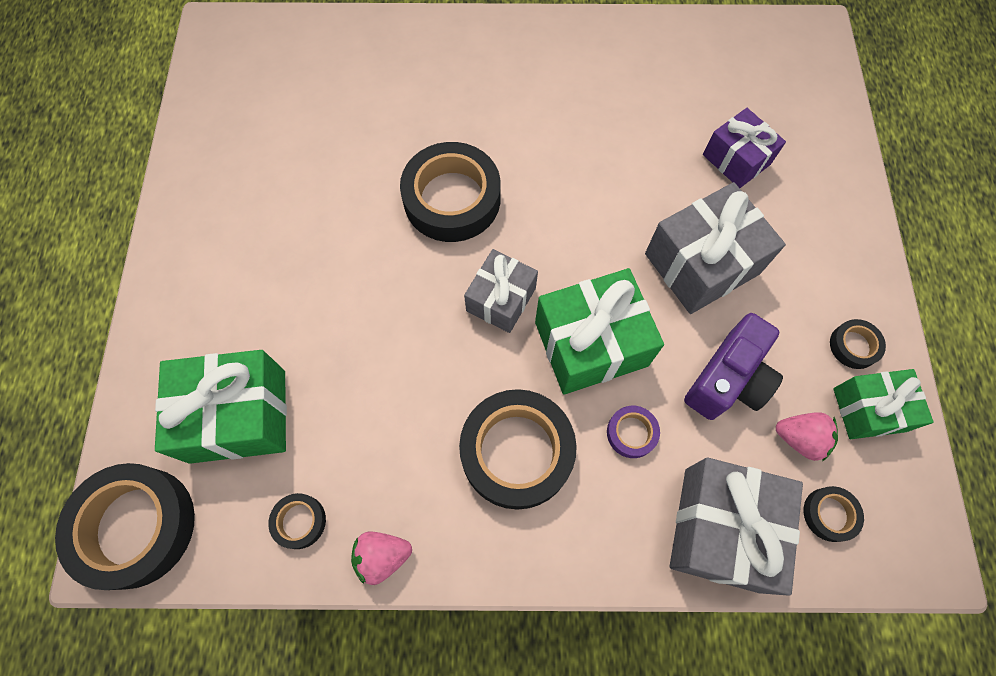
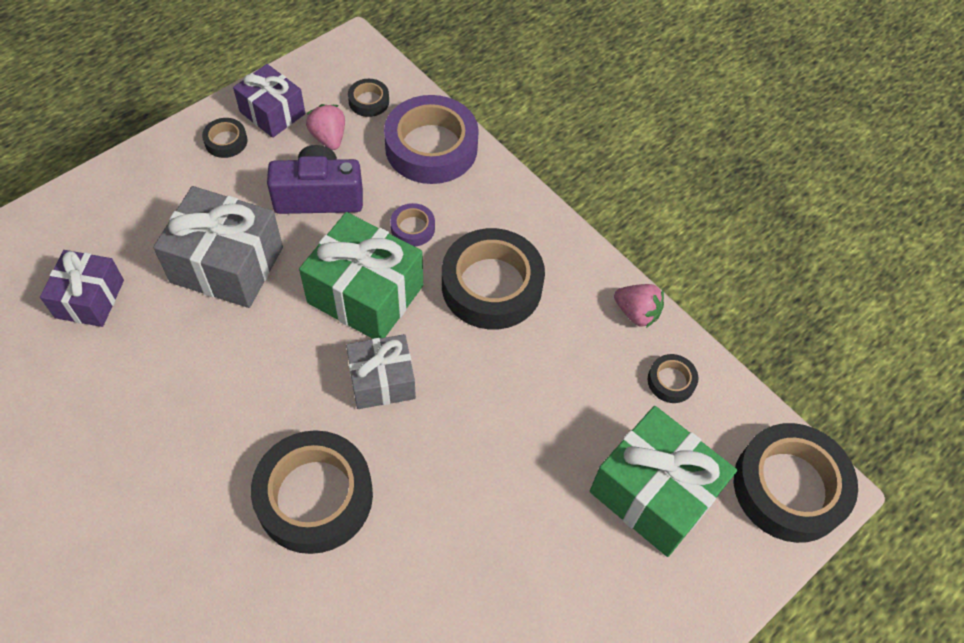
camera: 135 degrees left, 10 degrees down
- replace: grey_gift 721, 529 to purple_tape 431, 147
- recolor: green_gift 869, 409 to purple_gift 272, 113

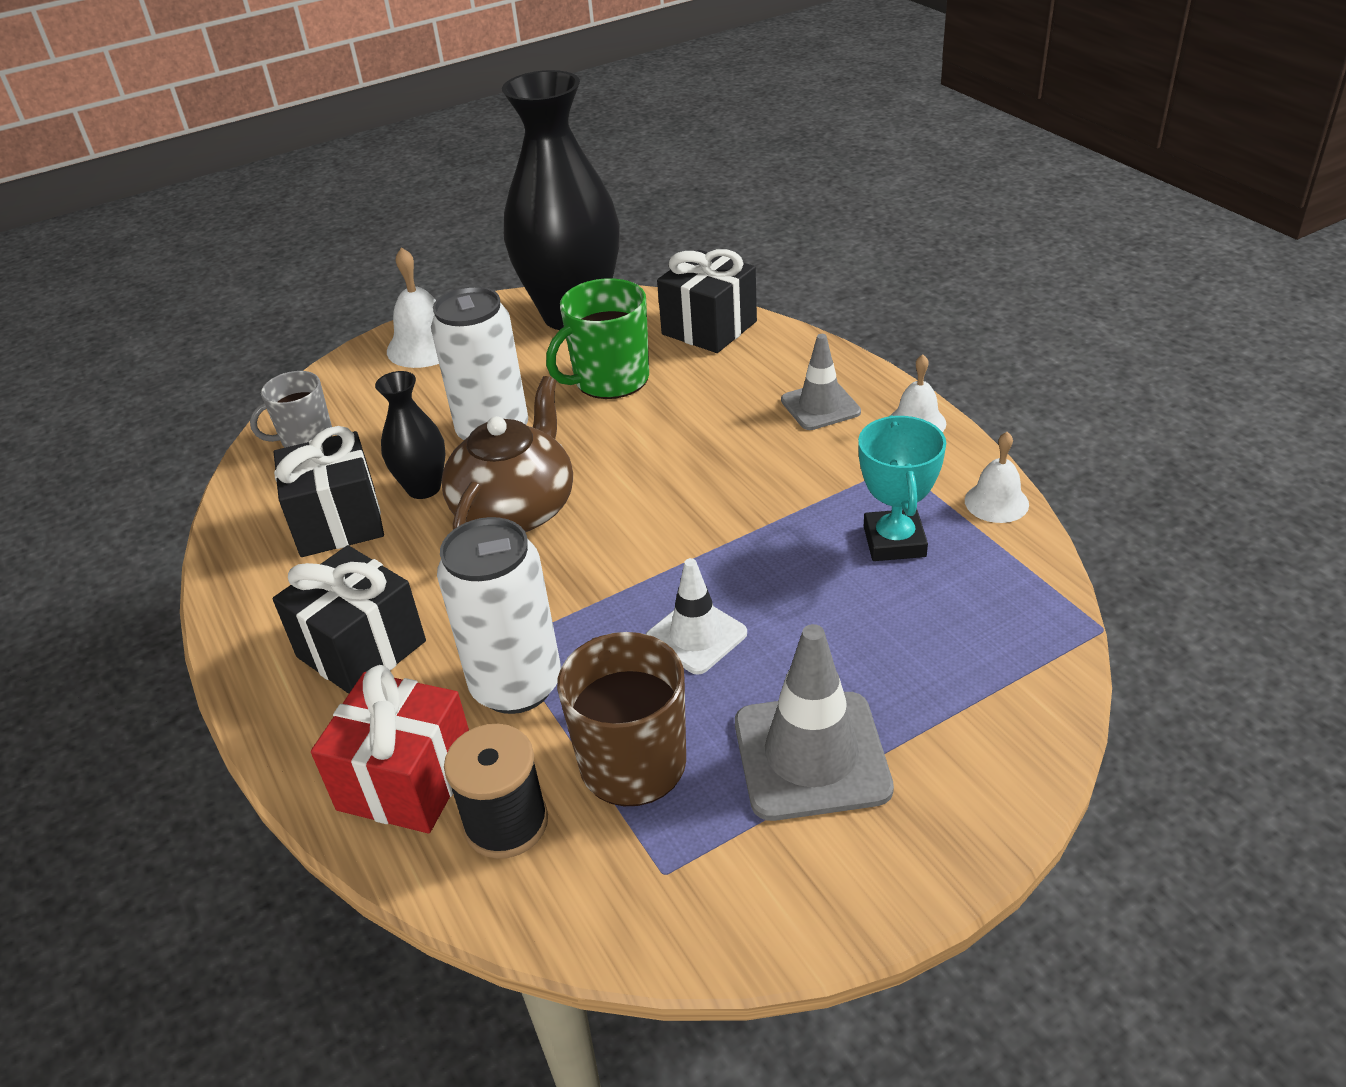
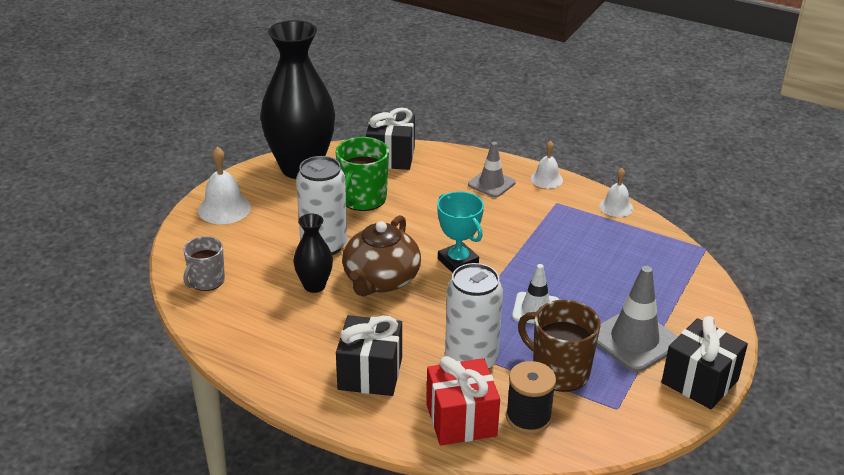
camera: 35 degrees left, 5 degrees down
- move: black_gift 338, 522 to 699, 381
- rotate: brown_teapot 516, 509 = 380, 280 150 degrees counterclockwise
- move: turquoise_trophy 894, 541 to 458, 262

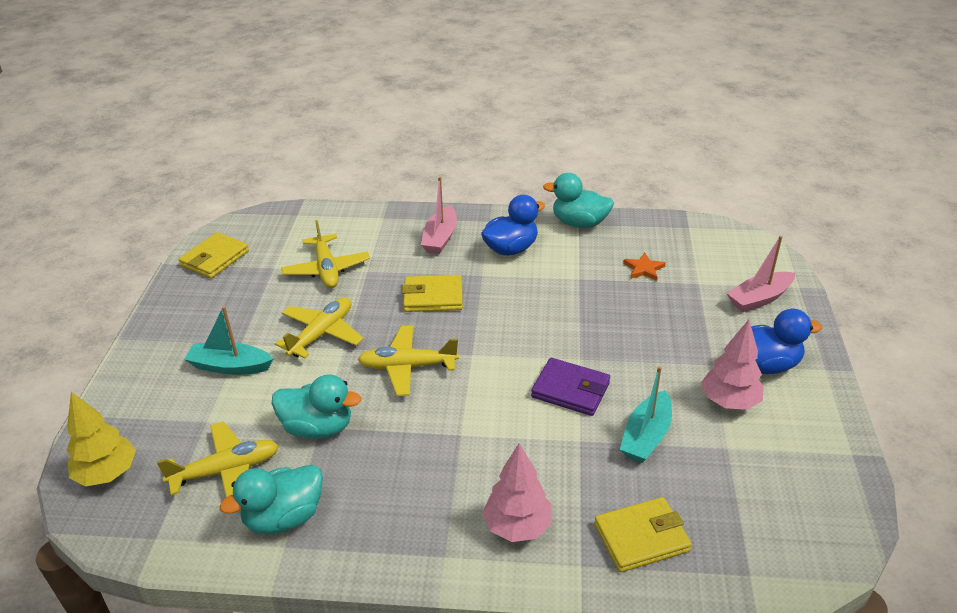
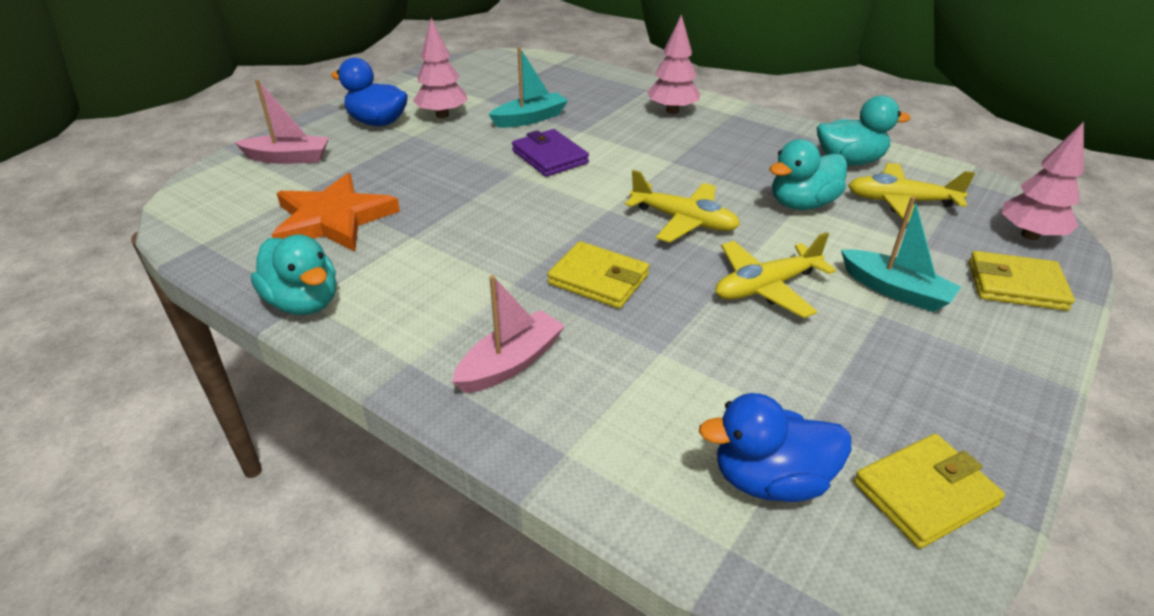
camera: 150 degrees left, 0 degrees up
- recolor: yellow_tree 107, 474 to pink_tree 1030, 235
- rotate: turquoise_duck 318, 428 = 802, 204 75 degrees counterclockwise
- delete: yellow_plane 326, 269
- move: blue_duck 511, 249 to 770, 480
- move: yellow_wallet 641, 537 to 1016, 285
- resize: orange_star 644, 269 = 333, 219 x2.28

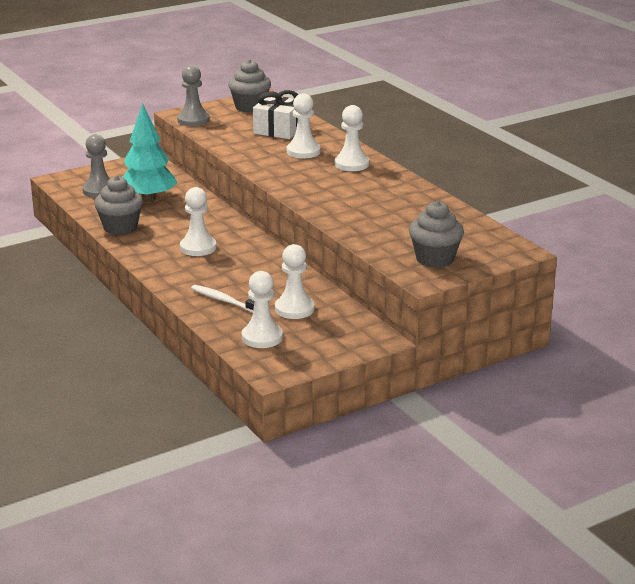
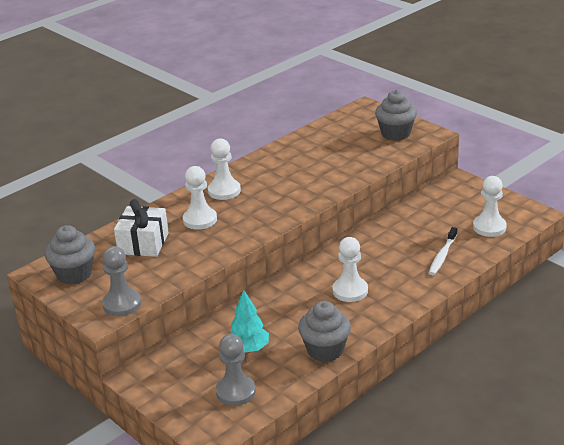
camera: 100 degrees left, 5 degrees up
- resize: turquoise_tree 148, 199 = 249, 349 x0.65
- delete: white_pawn 294, 309

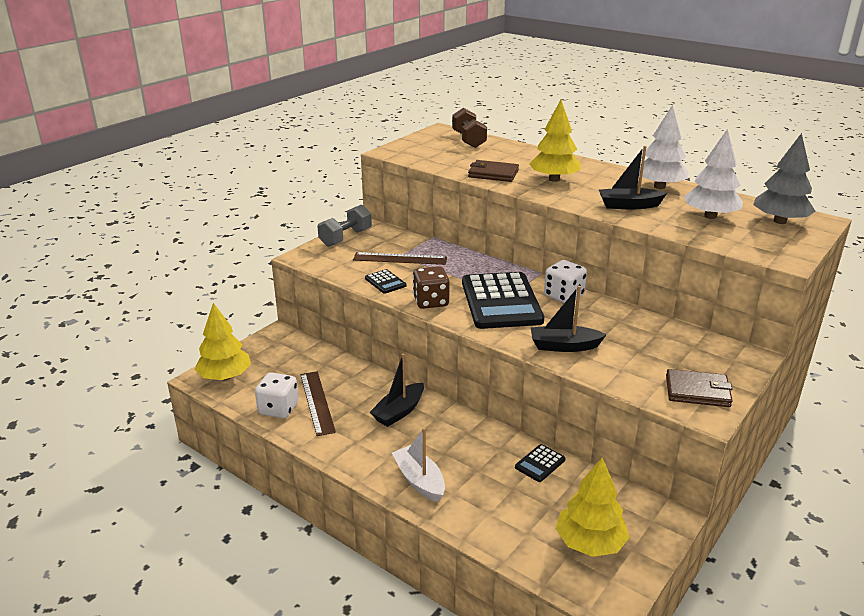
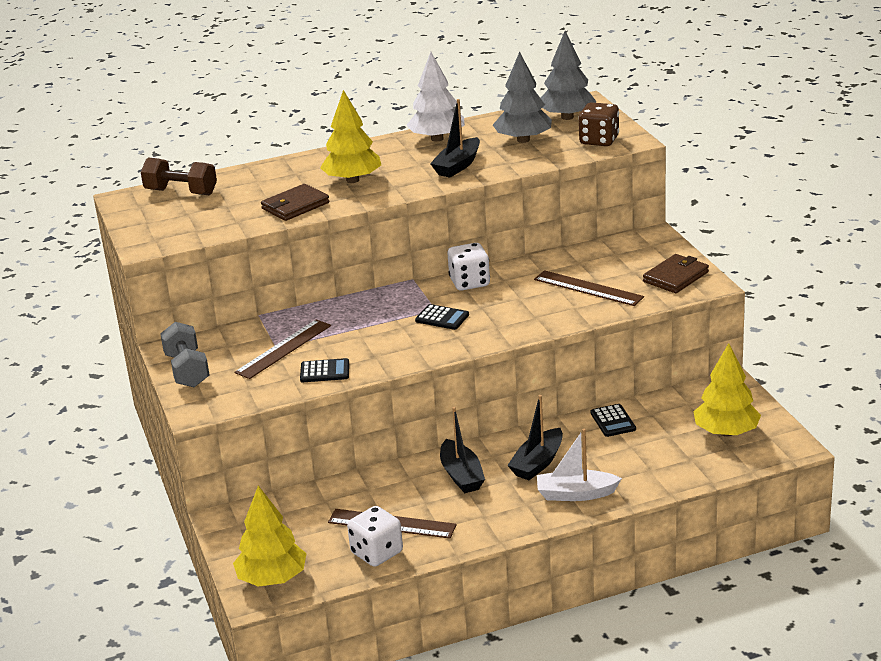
camera: 55 degrees left, 0 degrees up
- move: brown_dice 431, 302 to 599, 140
- resize: black_calculator 501, 302 = 442, 318 x0.42
- move: black_boat 564, 346 to 538, 463
- recolor: white_tree 710, 216 to grey_tree 523, 140
- insert: brown_ruler 588, 288

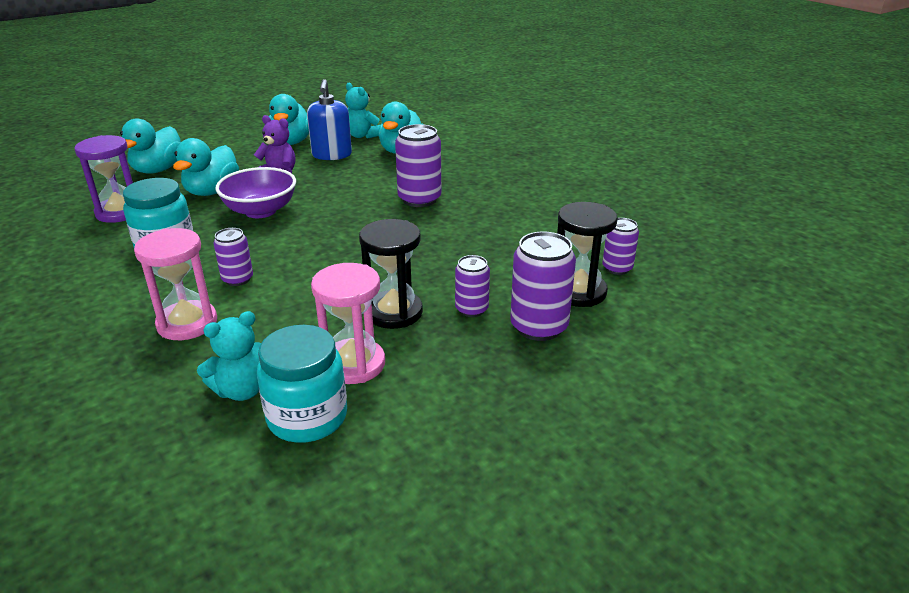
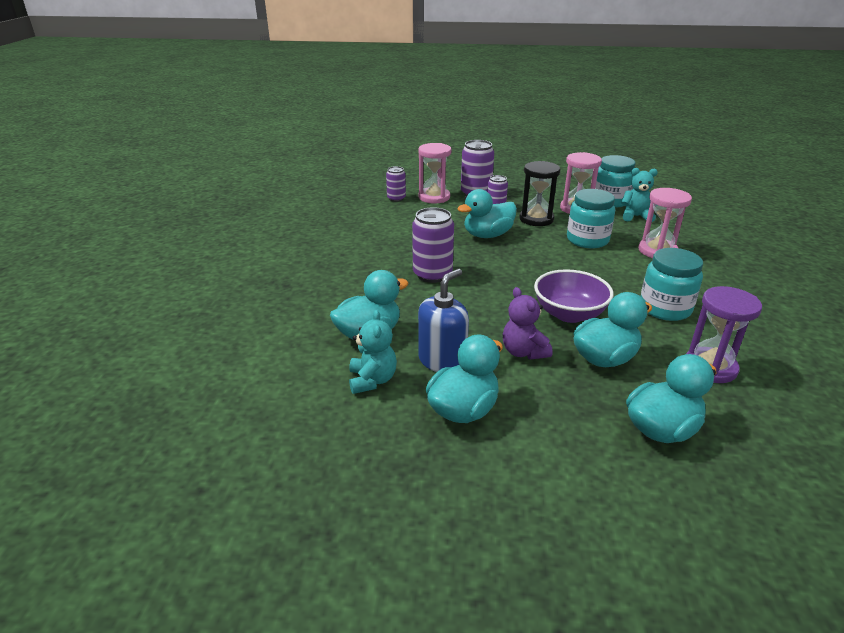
camera: 140 degrees left, 0 degrees up
- delete: purple_can 237, 279
- recolor: black_hourglass 579, 292 to pink_hourglass 434, 197
- insert: turquoise_duck 487, 235
- insert: turquoise_jar 587, 240

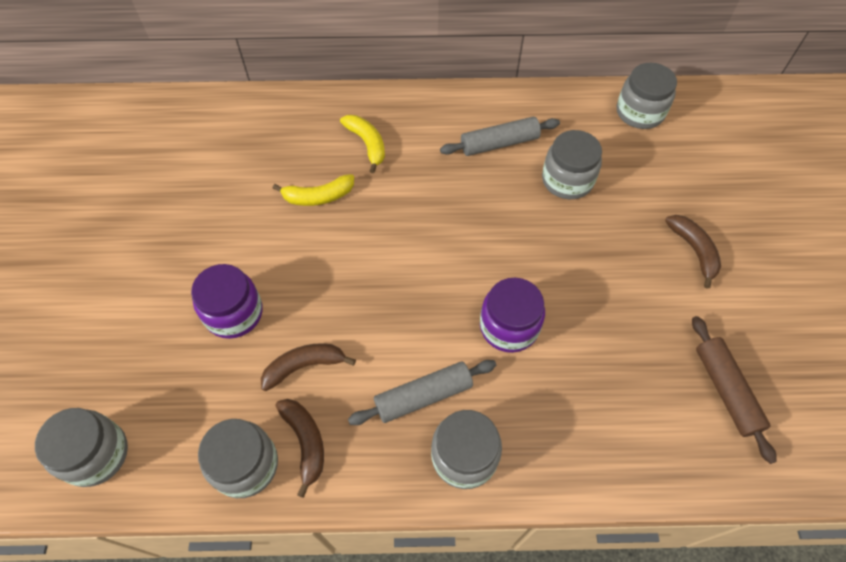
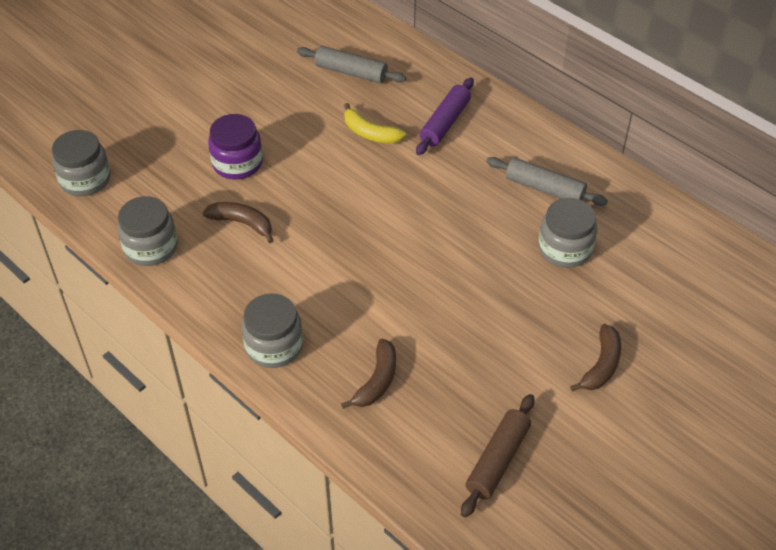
camera: 45 degrees right, 10 degrees down
- move: brown_banana 305, 442 to 377, 381
- replace: yellow_banana 367, 144 to purple_rolling_pin 445, 123
- move: grey_rolling_pin 423, 396 to 351, 72
- delete: purple_jar 509, 326
- delete: grey_jar 640, 112

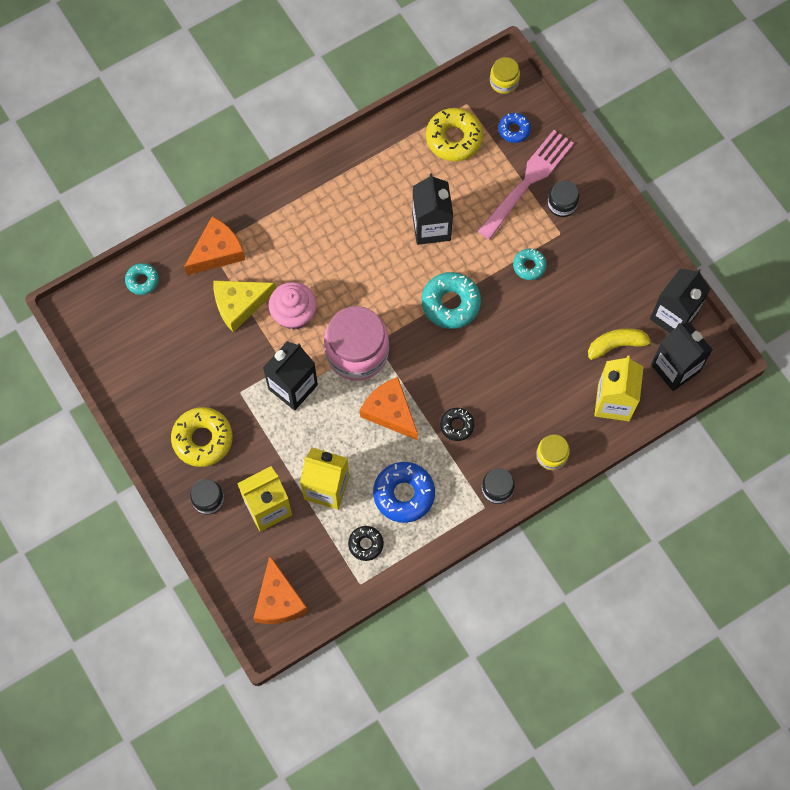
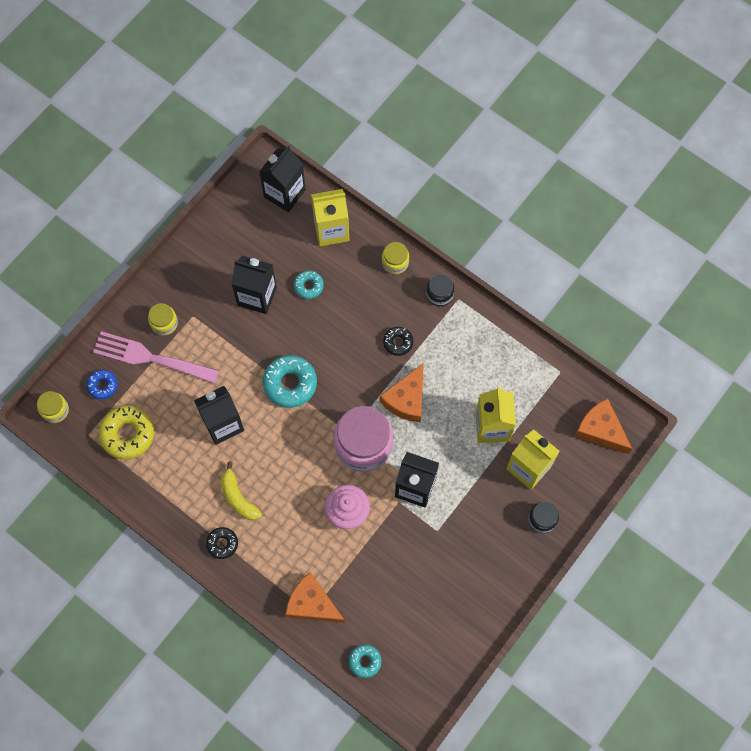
camera: 110 degrees left, 0 degrees up
- delete: yellow_donut 202, 439
- delete: yellow_cheese 239, 304
- rotate: orange_cheese 278, 600 = 600, 430 105 degrees counterclockwise
- move: black_donut 366, 544 to 222, 544
- delete: blue_donut 404, 494
- move: turquoise_donut 529, 266 to 308, 286
- recolor: black_jar 562, 204 to yellow_jar 164, 323
- move: yellow_banana 617, 345 to 238, 497
- move: black_carton 673, 316 to 257, 296

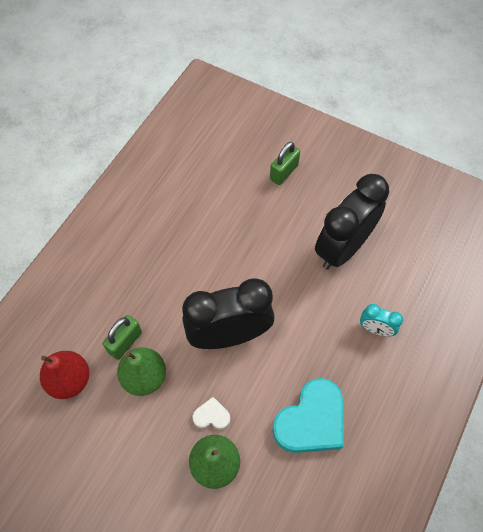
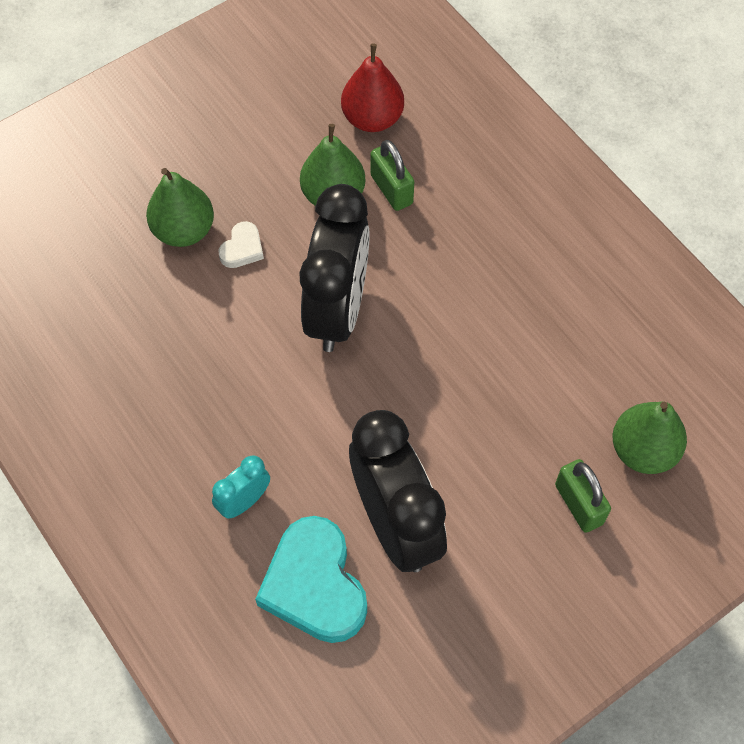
camera: 115 degrees right, 0 degrees up
- move: turquoise_heart 311, 421 to 314, 585
- insert: green_pear 643, 450

